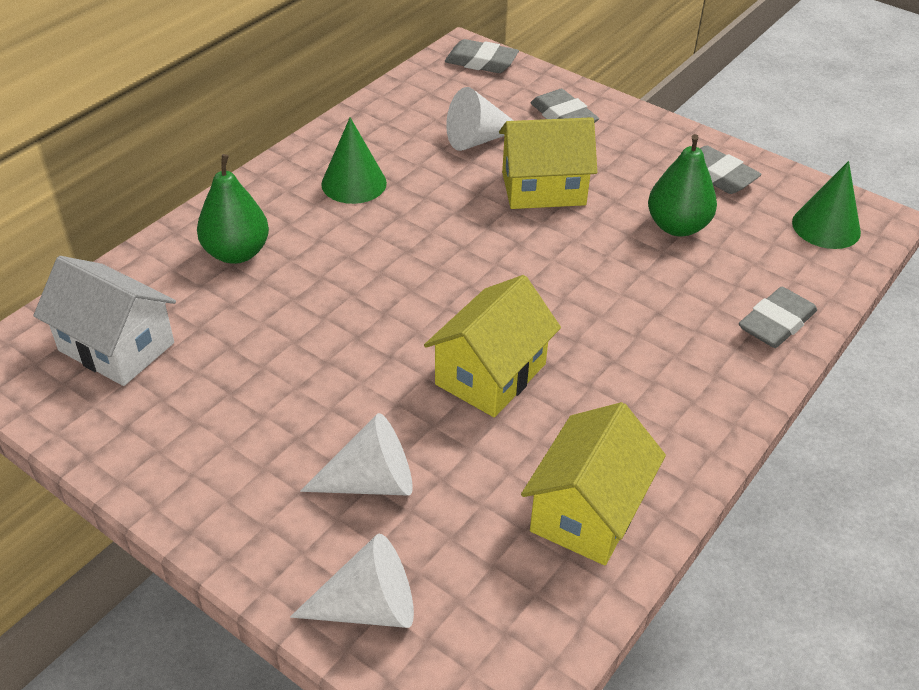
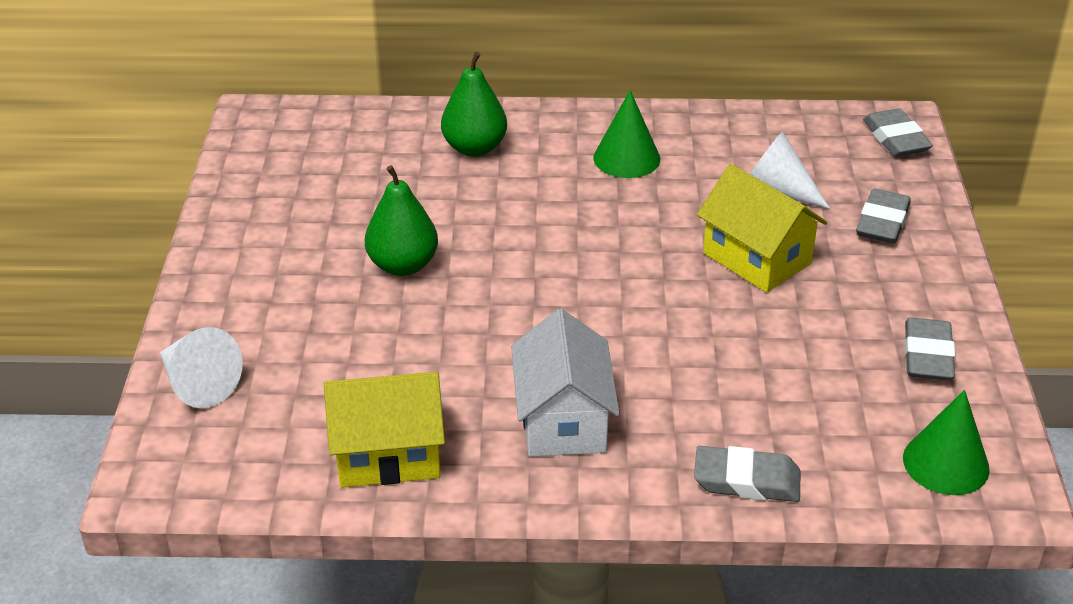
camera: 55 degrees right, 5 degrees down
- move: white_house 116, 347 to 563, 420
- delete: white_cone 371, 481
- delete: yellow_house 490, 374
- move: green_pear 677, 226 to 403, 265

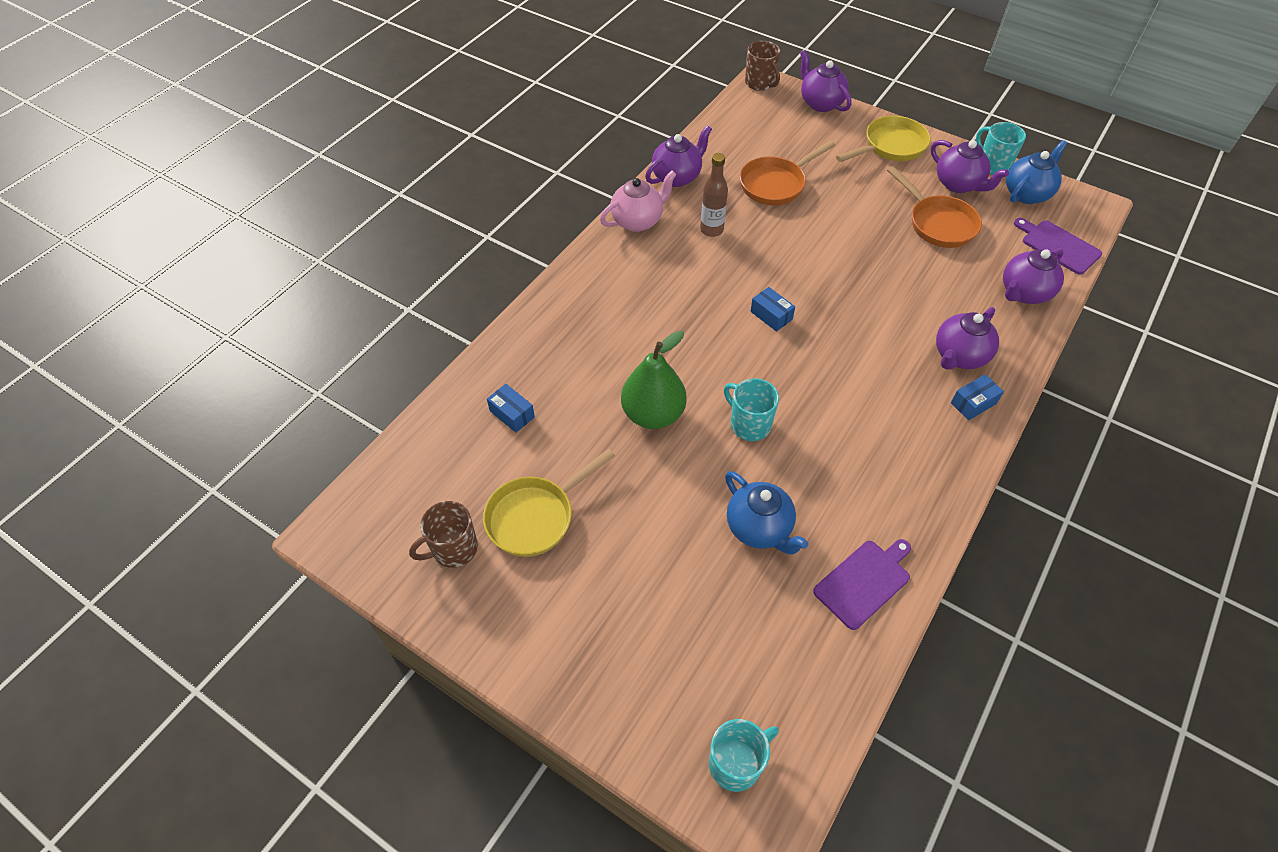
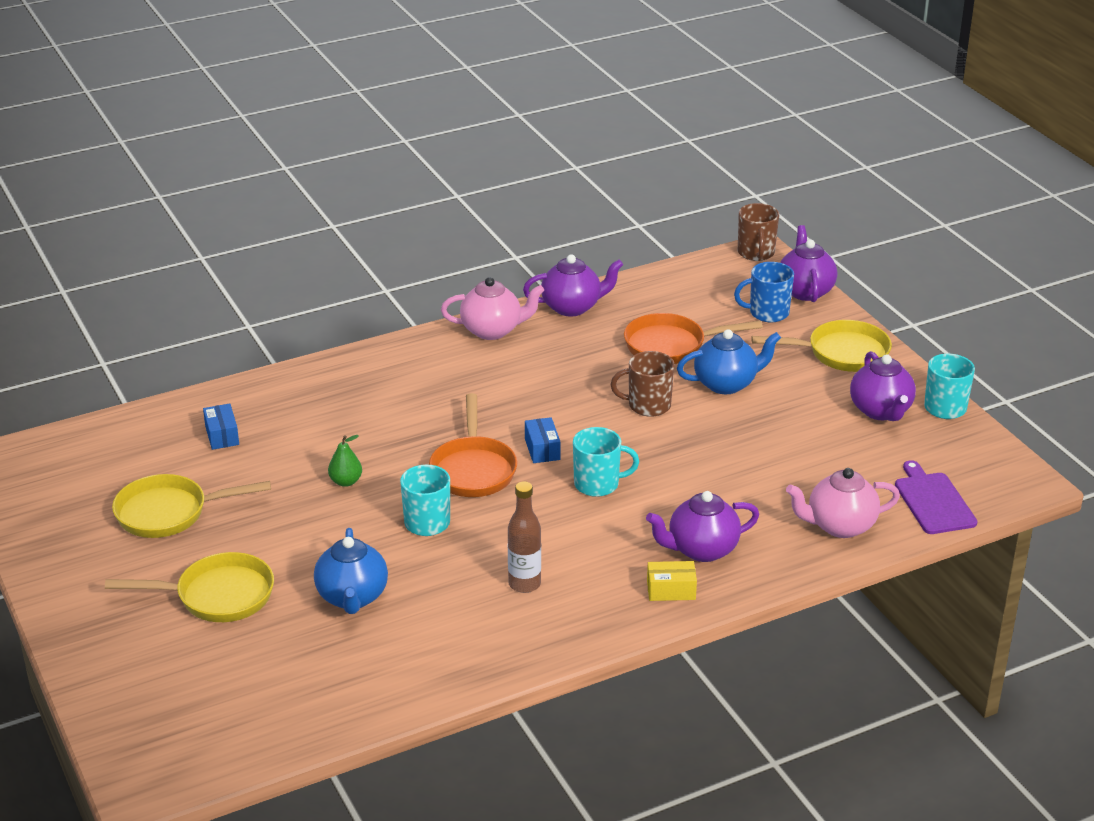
camera: 30 degrees right, 20 degrees down
- move: brown_mug 453, 549 to 648, 405
- resize: green_pear 653, 414 = 346, 481 x0.48
- move: brown_bottle 711, 230 to 524, 584
- move: turquoise_mug 736, 763 to 598, 484
- delete: purple_cutting_board 864, 582
- move: orange_pan 938, 223 to 473, 469
- recolor: blue_box 973, 403 to yellow_box 671, 590
- recolor: purple_teapot 1024, 293 to pink_teapot 840, 526
- move: blue_teapot 1027, 194 to 726, 384
- insert: yellow_pan 217, 596
- insert: blue_mug 767, 313

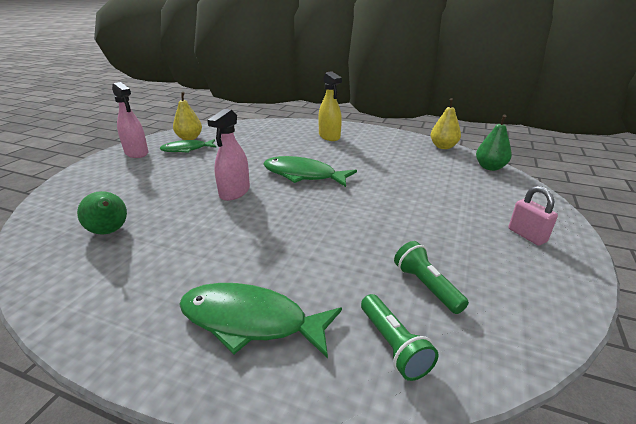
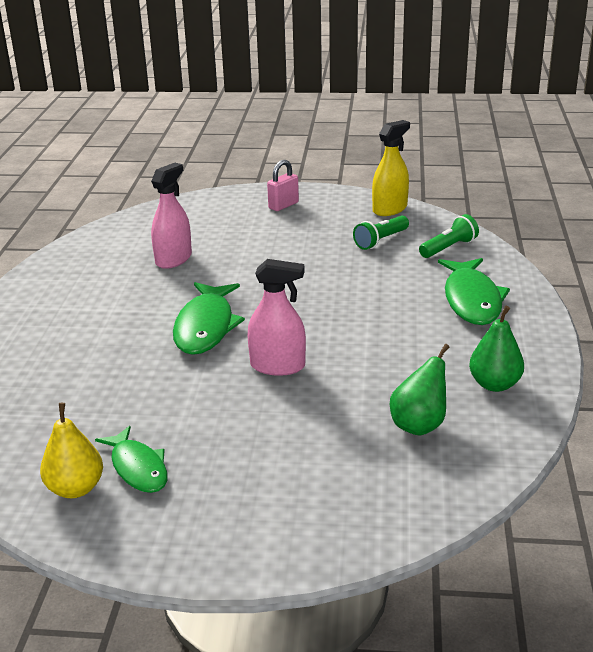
camera: 105 degrees left, 0 degrees up
- move: pink_spray_bottle 136, 153 to 173, 259
- move: yellow_spray_bottle 329, 136 to 389, 209
- delete: yellow_pear 443, 147
- move: green_pear 490, 167 to 494, 384

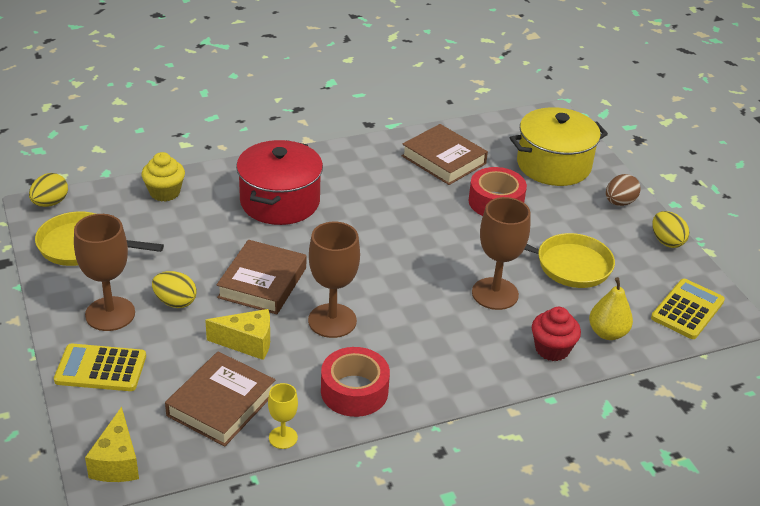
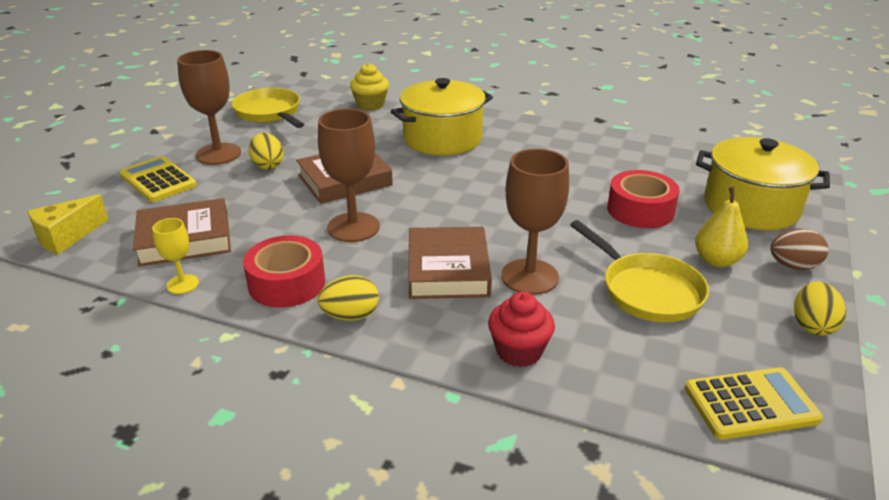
camera: 45 degrees right, 5 degrees down
- move: yellow_egg 50, 203 to 350, 316
- delete: yellow_cheese 247, 343
- recolor: red_pot 280, 202 to yellow_pot 442, 139
- move: brown_book 443, 160 to 448, 270
- move: yellow_pear 607, 333 to 716, 260

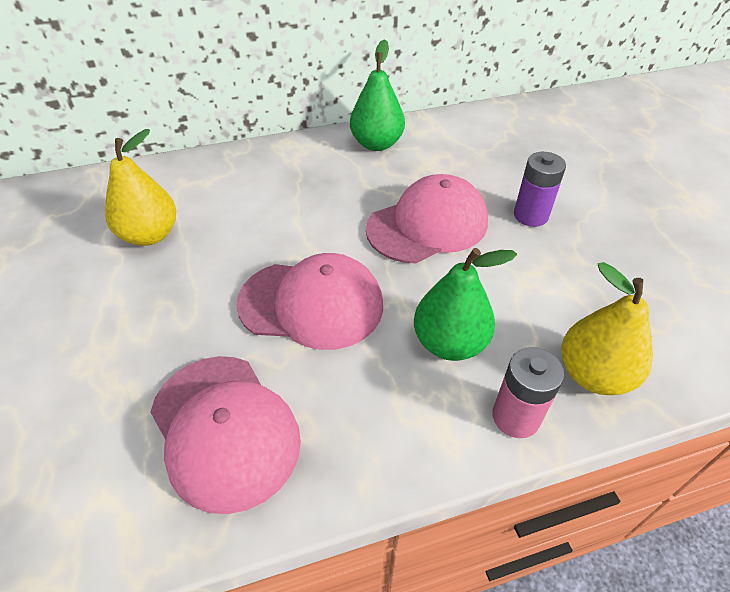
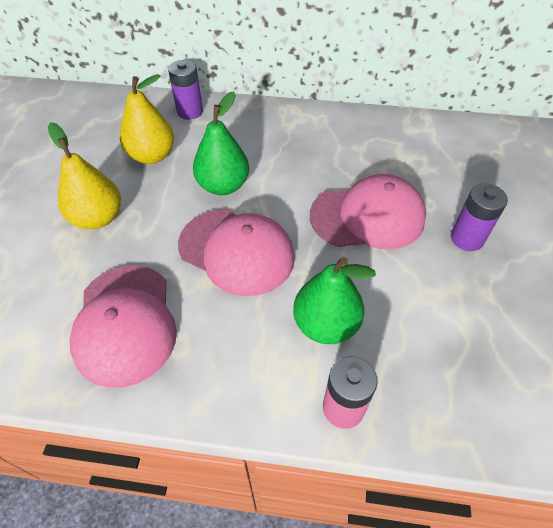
camera: 25 degrees right, 5 degrees up
- move: green_pear 376, 144 to 223, 186
- move: yellow_pear 593, 374 to 98, 218
- insert: purple_battery 190, 112

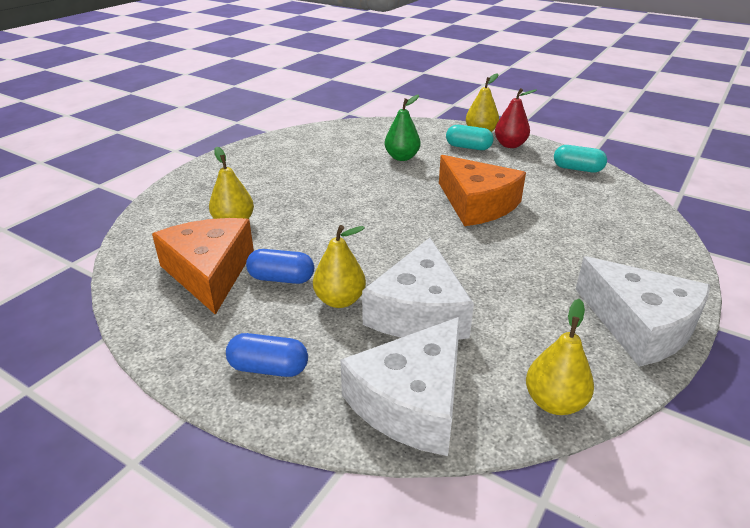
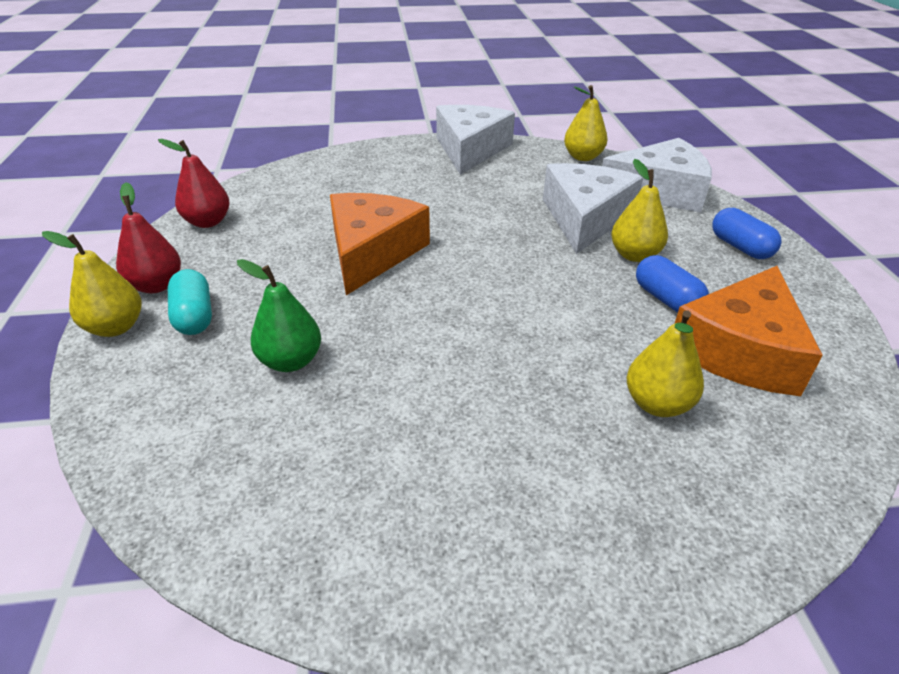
camera: 130 degrees left, 5 degrees up
- rotate: white_cheese 419, 312 = 585, 218 45 degrees counterclockwise
- replace: turquoise_capsule 577, 169 to red_pear 207, 222

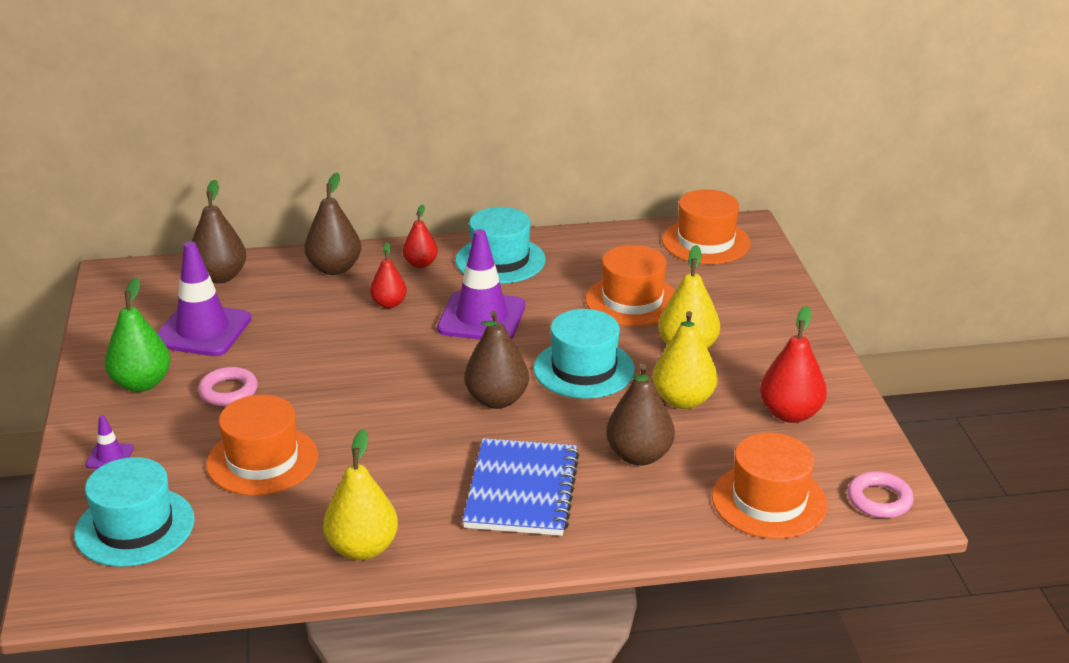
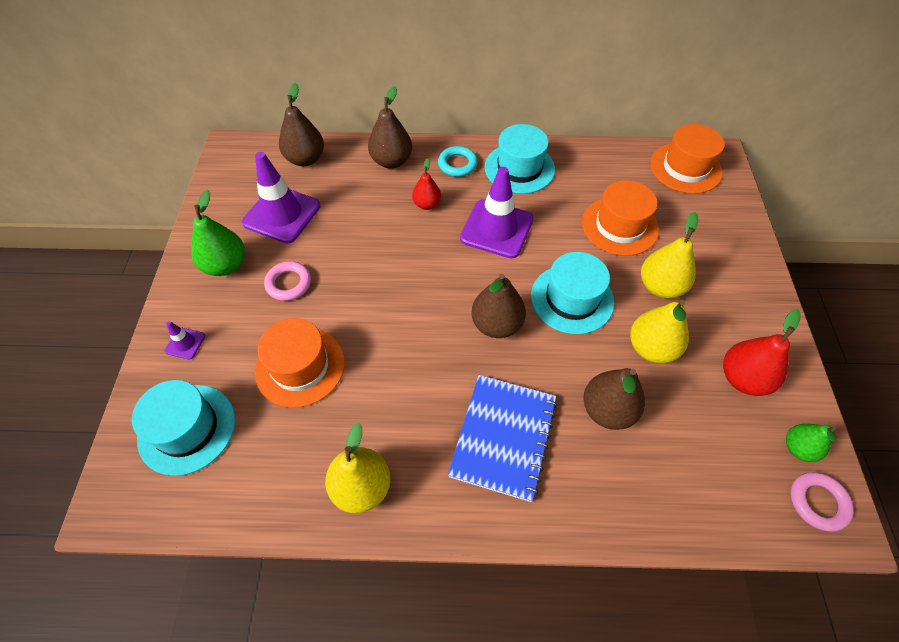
camera: 10 degrees right, 25 degrees up
- replace: red_pear 420, 264 to turquoise_ring 457, 164
- delete: orange_hat 769, 501
- insert: green_pear 798, 448

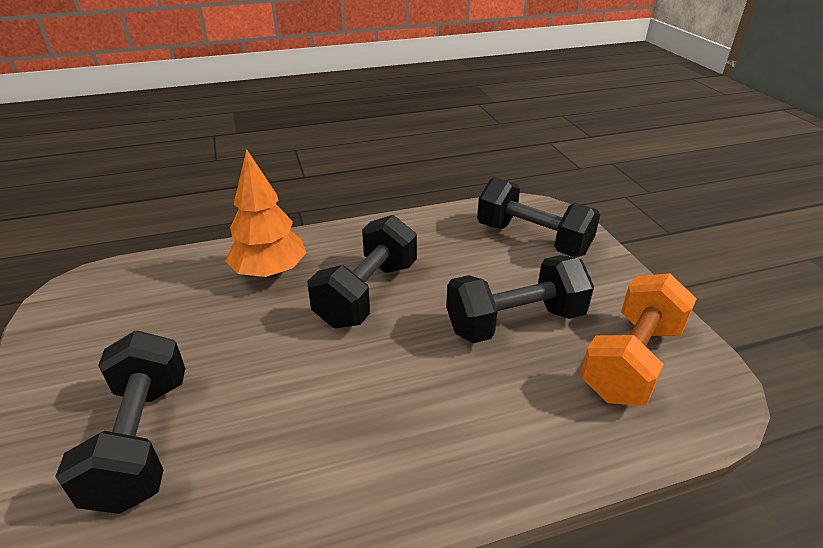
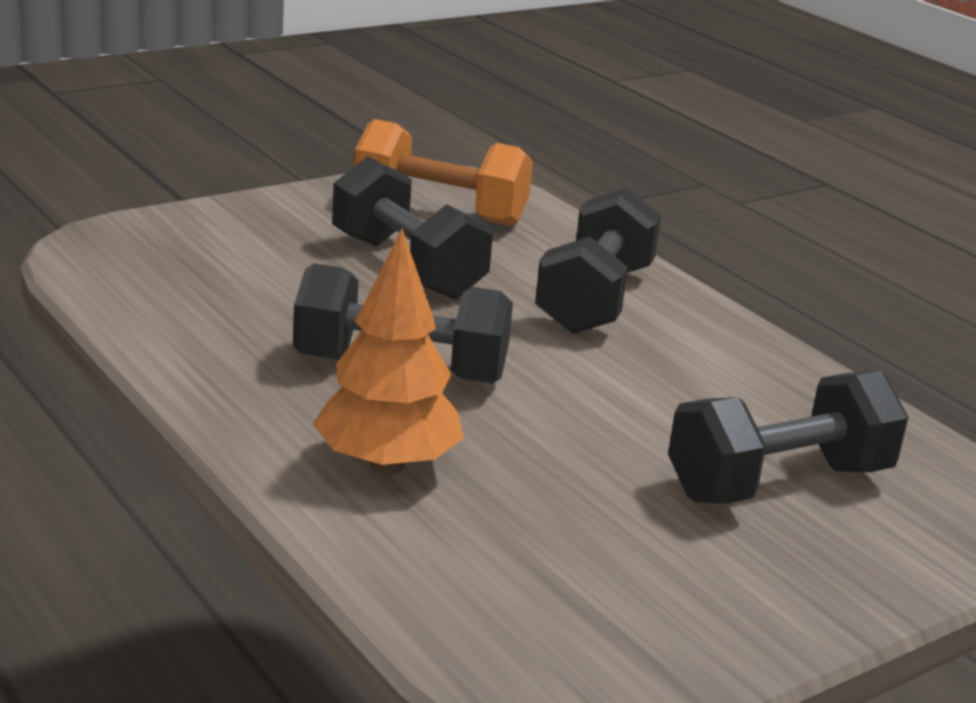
camera: 110 degrees left, 10 degrees down
- move: black_dumbbell 532, 239 to 594, 299

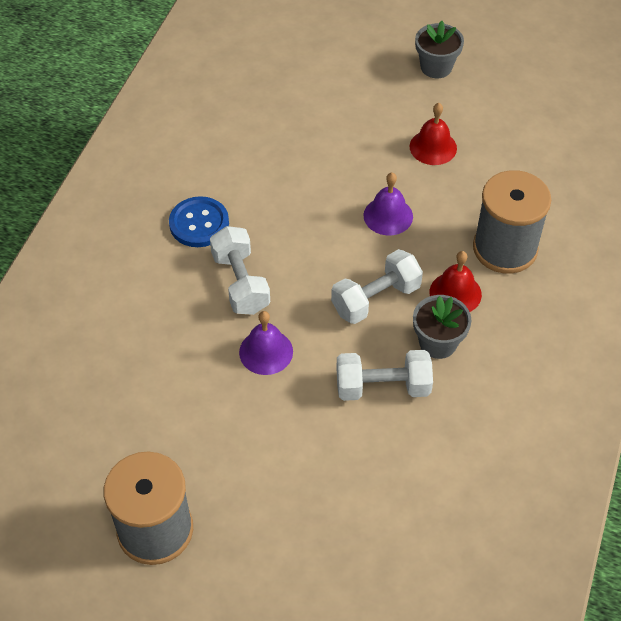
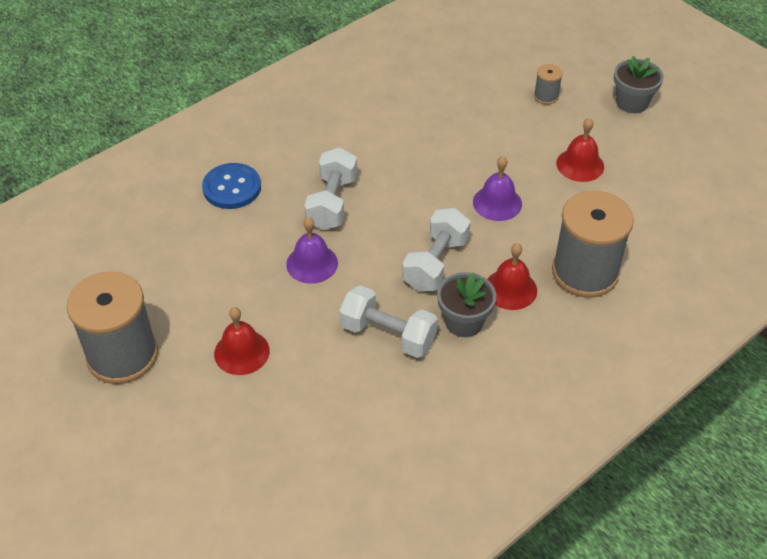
camera: 30 degrees right, 5 degrees down
- move: blue_button 199, 223 to 232, 188
- rotate: white_dumbbell 376, 299 = 436, 263 60 degrees counterclockwise
- insert: red_bell 241, 352
- insert: grey_spool 546, 96

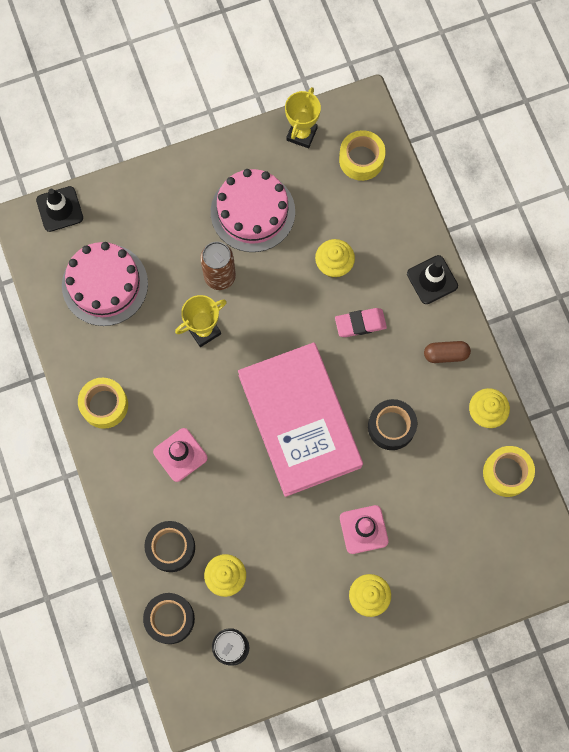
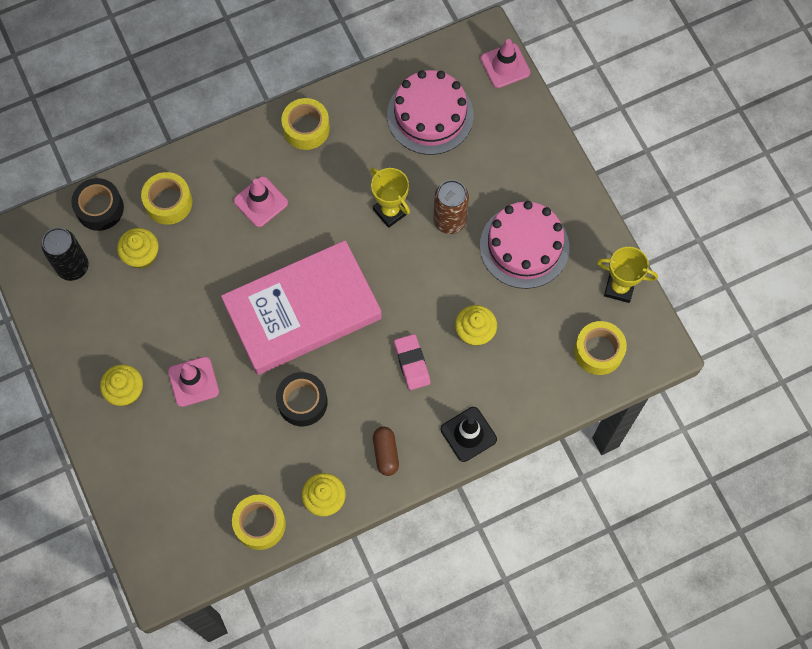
camera: 85 degrees right, 5 degrees down
- recolor: black_traffic_cone 59, 209 to pink_traffic_cone 505, 65
- recolor: black_tape 171, 547 to yellow_tape 168, 202

